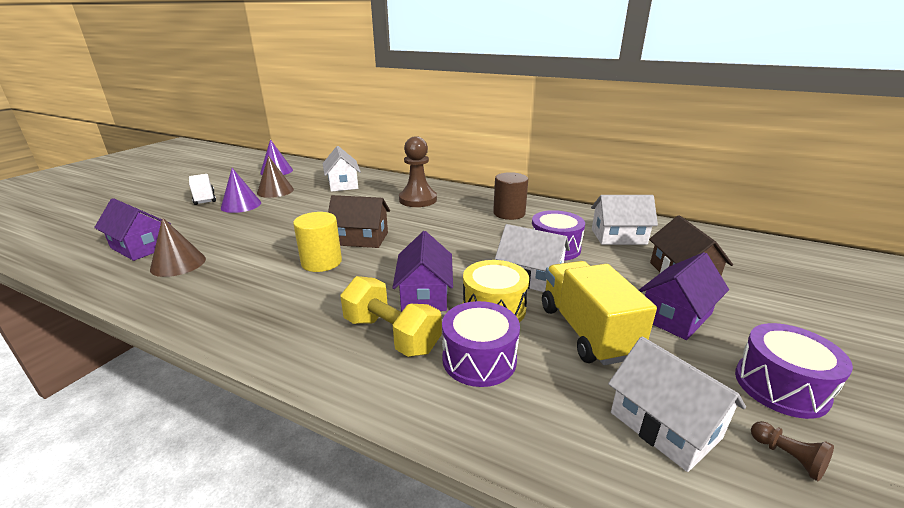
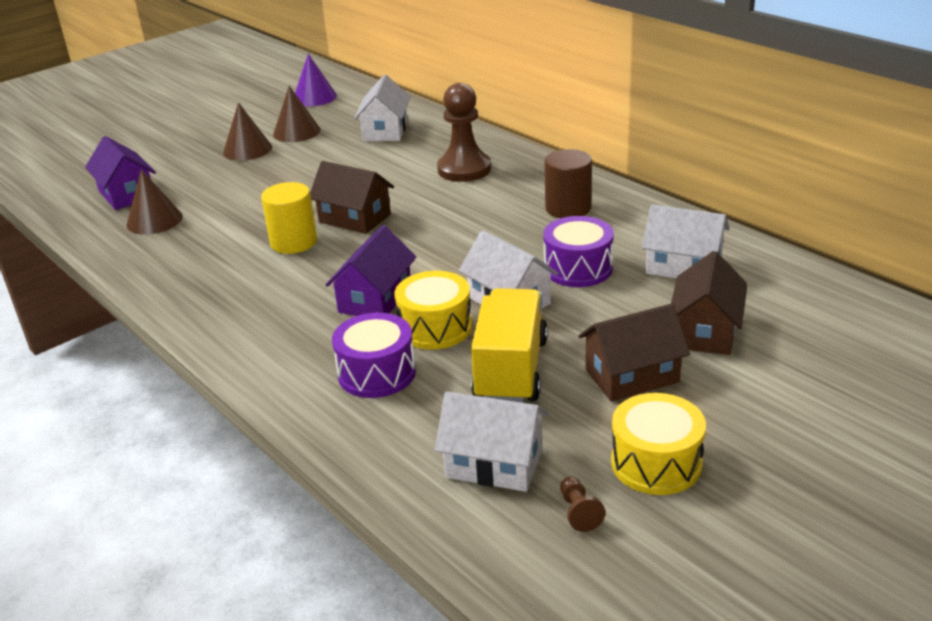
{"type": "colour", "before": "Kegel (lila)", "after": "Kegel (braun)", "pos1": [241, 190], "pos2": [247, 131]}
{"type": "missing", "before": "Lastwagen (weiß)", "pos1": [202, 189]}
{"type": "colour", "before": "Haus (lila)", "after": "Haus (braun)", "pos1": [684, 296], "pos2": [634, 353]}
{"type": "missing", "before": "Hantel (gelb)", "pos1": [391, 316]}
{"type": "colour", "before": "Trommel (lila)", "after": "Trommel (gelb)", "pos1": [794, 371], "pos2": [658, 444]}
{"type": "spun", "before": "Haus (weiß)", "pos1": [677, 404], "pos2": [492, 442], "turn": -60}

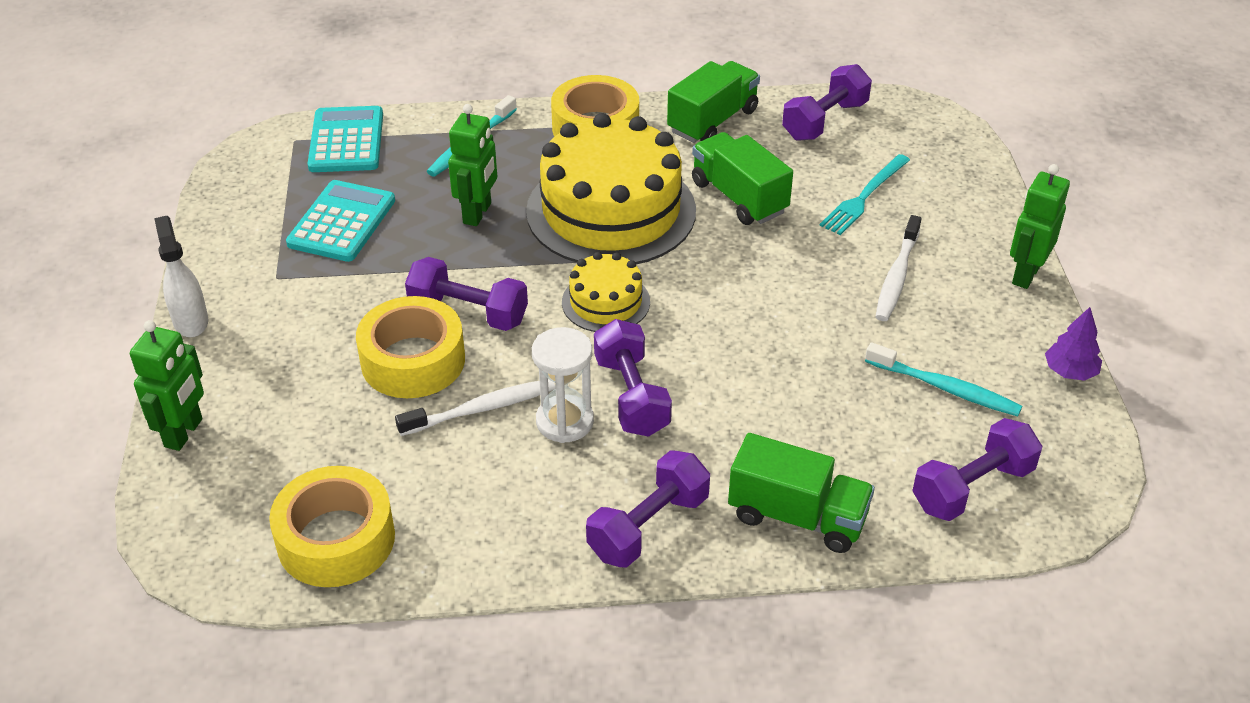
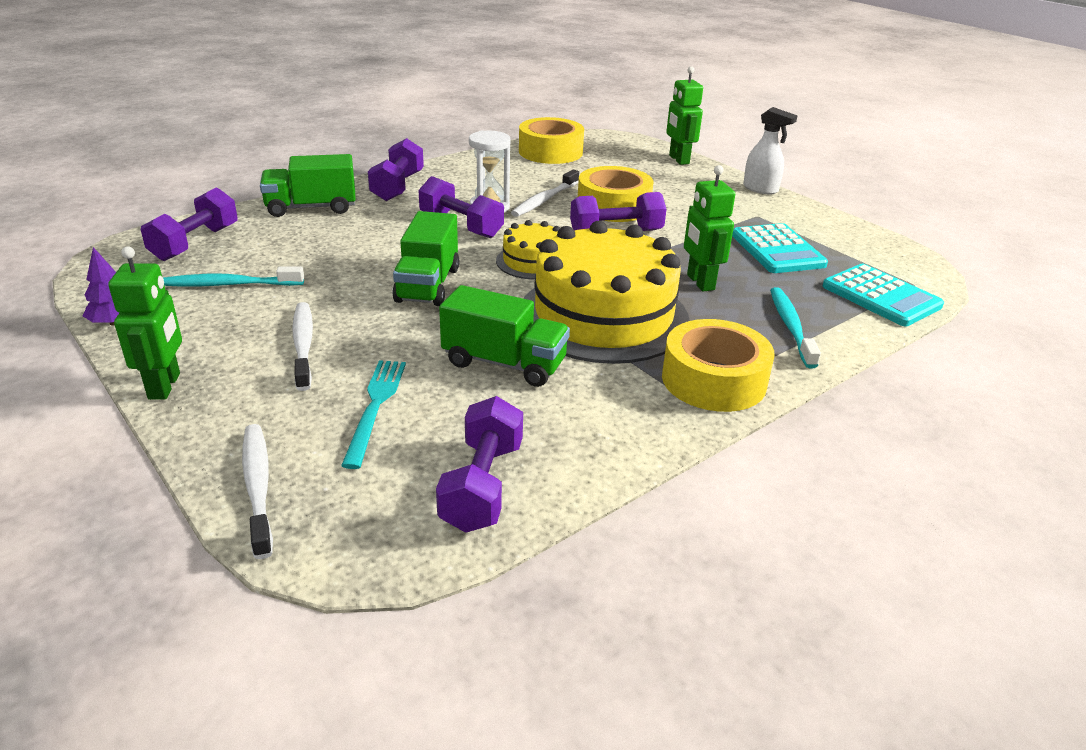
{"type": "relocated", "before": "Lastwagen (grün)", "pos1": [713, 102], "pos2": [425, 258]}
{"type": "appeared", "after": "Zahnbürste (weiß)", "pos2": [257, 491]}

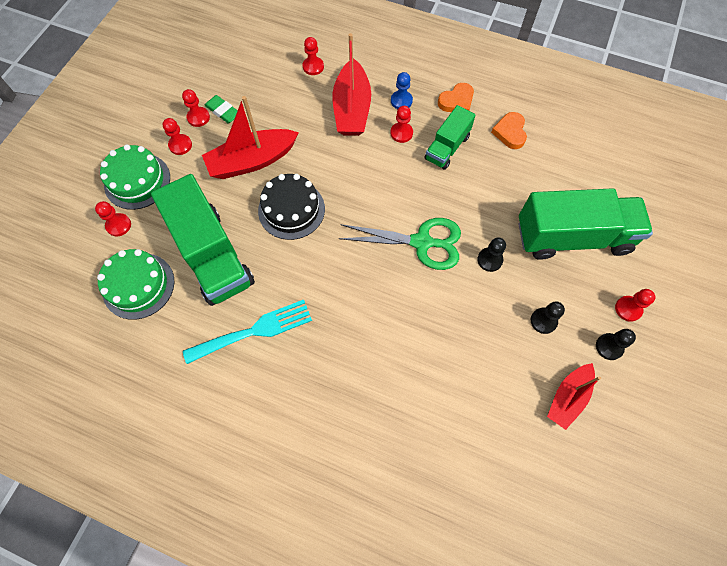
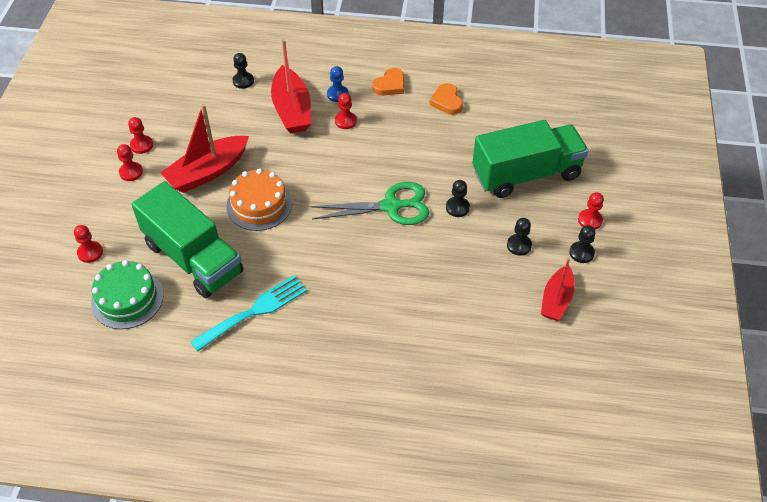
{"type": "colour", "before": "Bauer (rot)", "after": "Bauer (schwarz)", "pos1": [313, 56], "pos2": [243, 71]}
{"type": "missing", "before": "Radiergummi (grün)", "pos1": [221, 109]}
{"type": "missing", "before": "Lastwagen (grün)", "pos1": [450, 137]}
{"type": "missing", "before": "Kuchen (grün)", "pos1": [135, 177]}
{"type": "colour", "before": "Kuchen (schwarz)", "after": "Kuchen (orange)", "pos1": [291, 207], "pos2": [259, 199]}

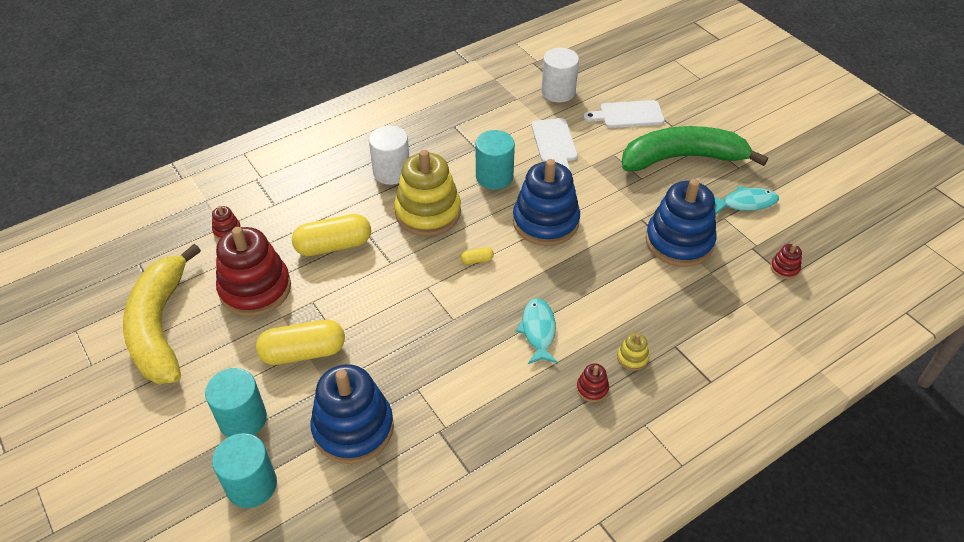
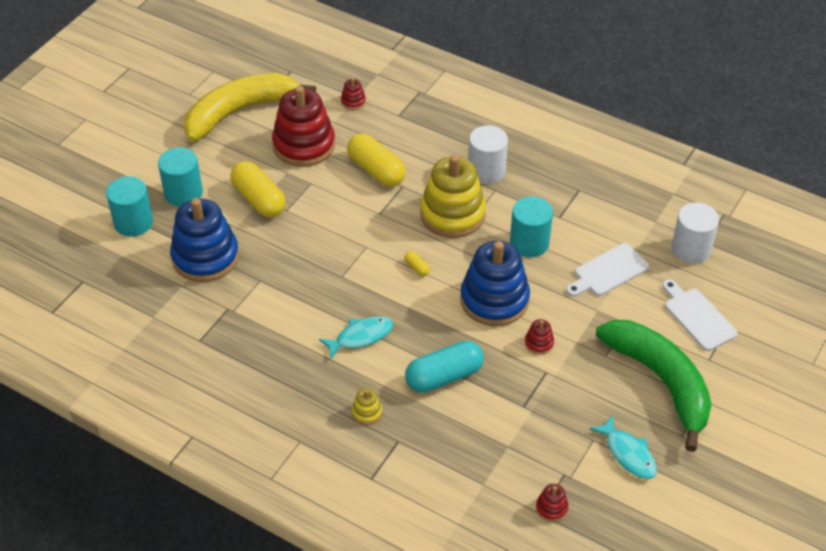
{"type": "missing", "before": "Stapelspielzeug (blau)", "pos1": [680, 223]}
{"type": "relocated", "before": "Stapelspielzeug (rot)", "pos1": [592, 382], "pos2": [539, 337]}
{"type": "appeared", "after": "Kapsel (türkis)", "pos2": [444, 367]}

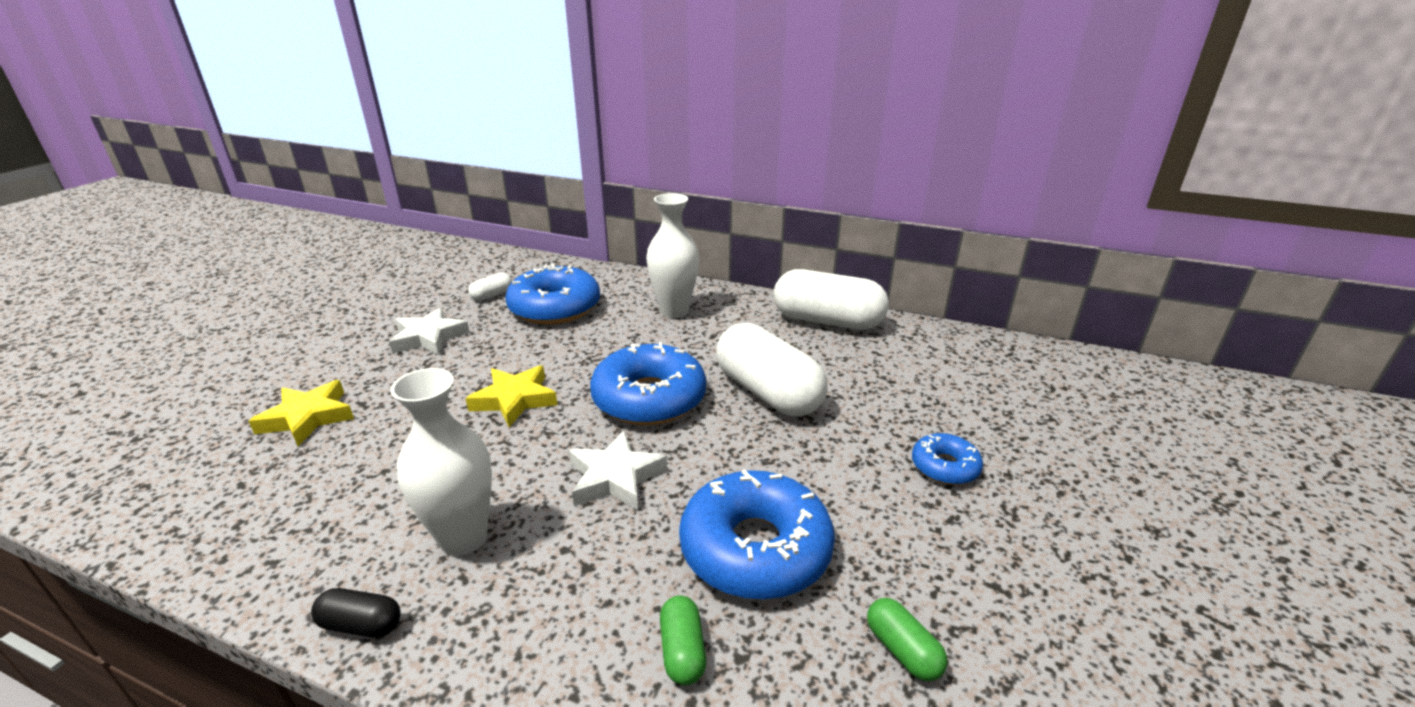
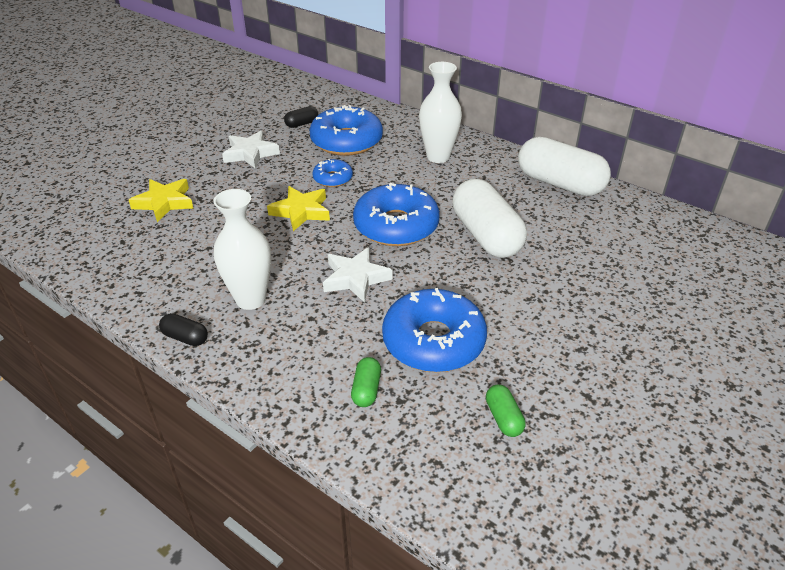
{"type": "colour", "before": "Kapsel (weiß)", "after": "Kapsel (schwarz)", "pos1": [490, 286], "pos2": [301, 117]}
{"type": "relocated", "before": "Donut (blau)", "pos1": [947, 459], "pos2": [332, 173]}

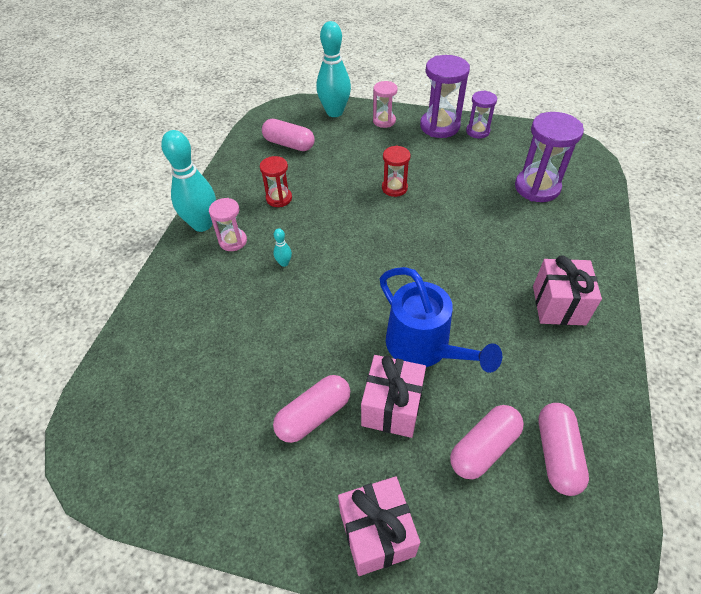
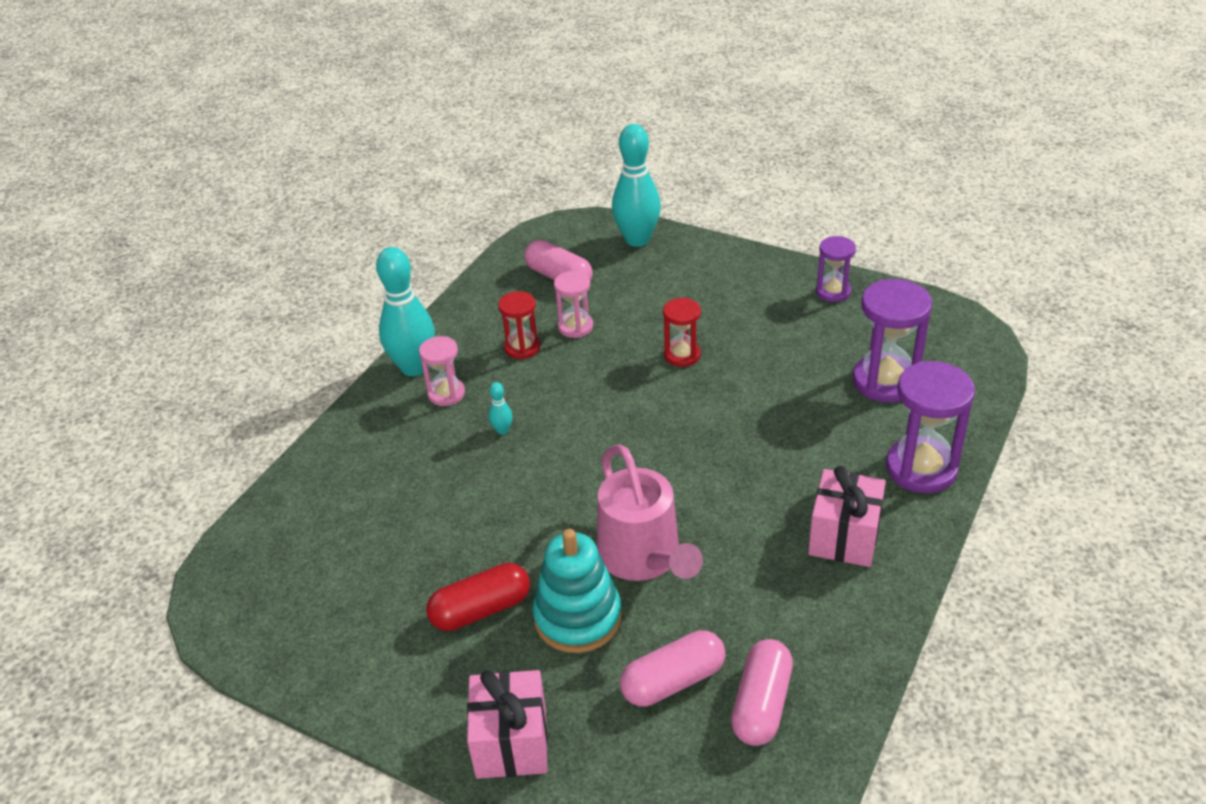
{"type": "relocated", "before": "Sanduhr (lila)", "pos1": [445, 96], "pos2": [930, 427]}
{"type": "relocated", "before": "Sanduhr (rosa)", "pos1": [385, 104], "pos2": [573, 304]}
{"type": "colour", "before": "Gießkanne (blau)", "after": "Gießkanne (rosa)", "pos1": [441, 320], "pos2": [650, 512]}
{"type": "exchanged", "before": "Geschenk (rosa)", "after": "Stapelspielzeug (türkis)", "pos1": [393, 396], "pos2": [577, 591]}
{"type": "colour", "before": "Kapsel (rosa)", "after": "Kapsel (rot)", "pos1": [311, 409], "pos2": [478, 597]}

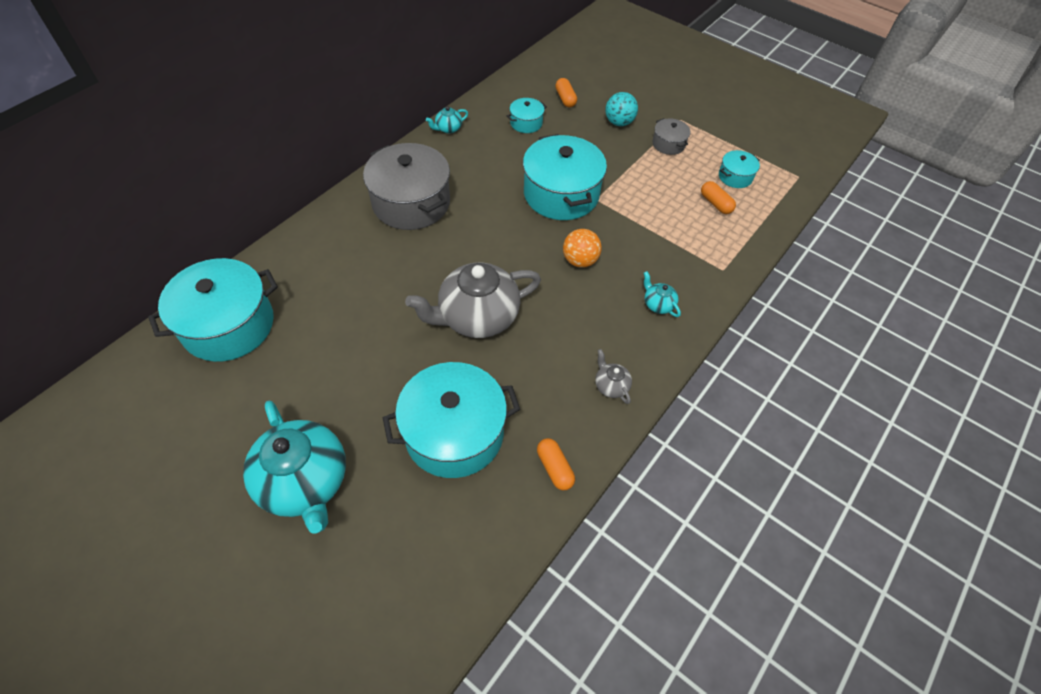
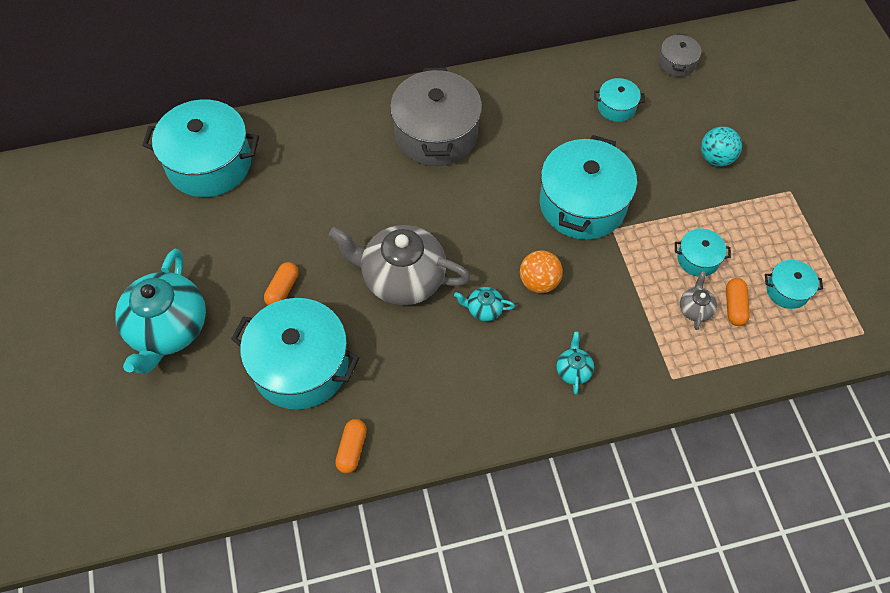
{"type": "relocated", "before": "Kapsel (orange)", "pos1": [566, 93], "pos2": [281, 283]}
{"type": "relocated", "before": "Teekanne (türkis)", "pos1": [447, 120], "pos2": [484, 304]}
{"type": "relocated", "before": "Kochtopf (grau)", "pos1": [671, 136], "pos2": [680, 55]}
{"type": "relocated", "before": "Teekanne (grau)", "pos1": [613, 376], "pos2": [698, 300]}
{"type": "appeared", "after": "Kochtopf (türkis)", "pos2": [703, 252]}

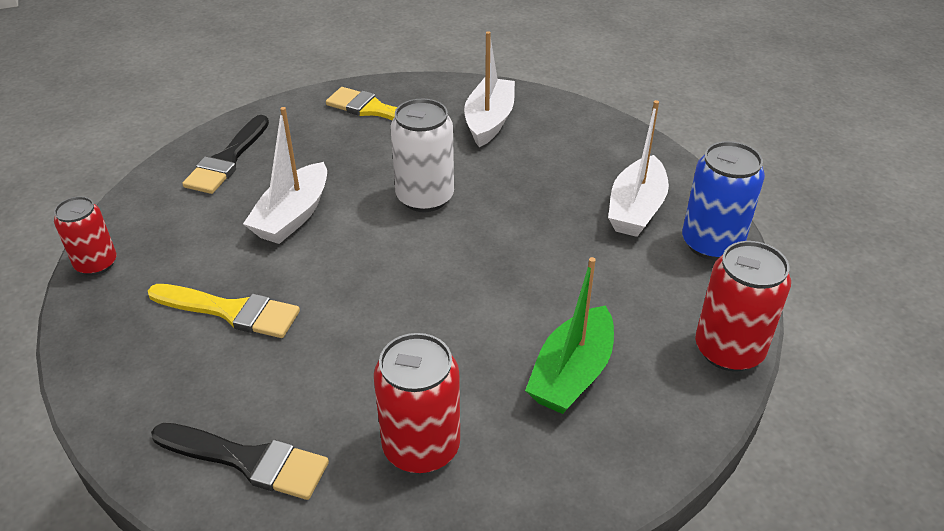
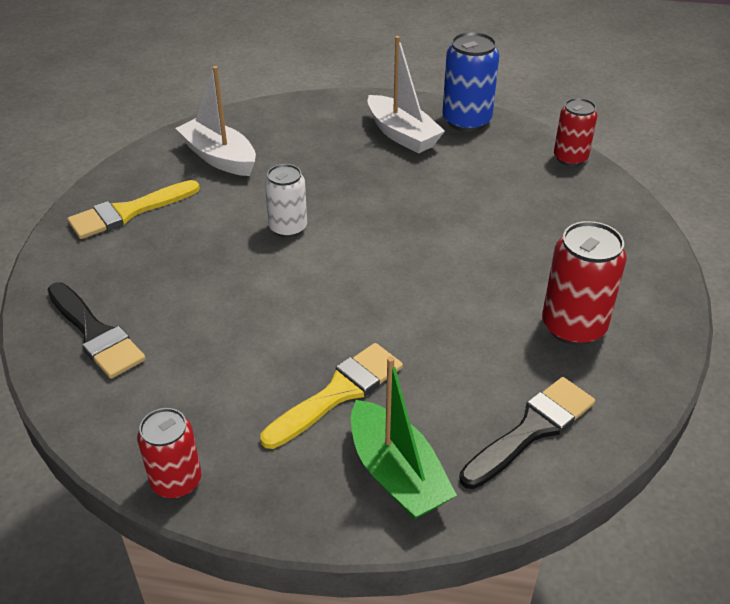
{"type": "size", "before": "Dose (weiß)", "pos1": [422, 155], "pos2": [286, 201], "scale": 0.66}
{"type": "missing", "before": "Boot (weiß)", "pos1": [285, 175]}
{"type": "size", "before": "Dose (rot)", "pos1": [743, 306], "pos2": [576, 132], "scale": 0.66}
{"type": "relocated", "before": "Boot (grün)", "pos1": [569, 335], "pos2": [404, 437]}

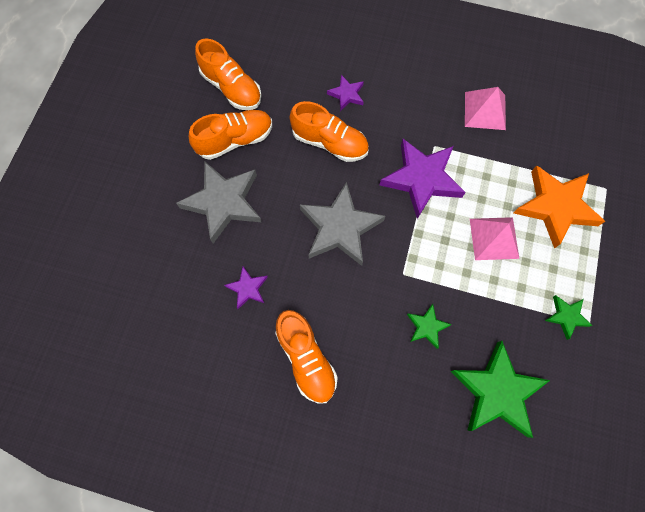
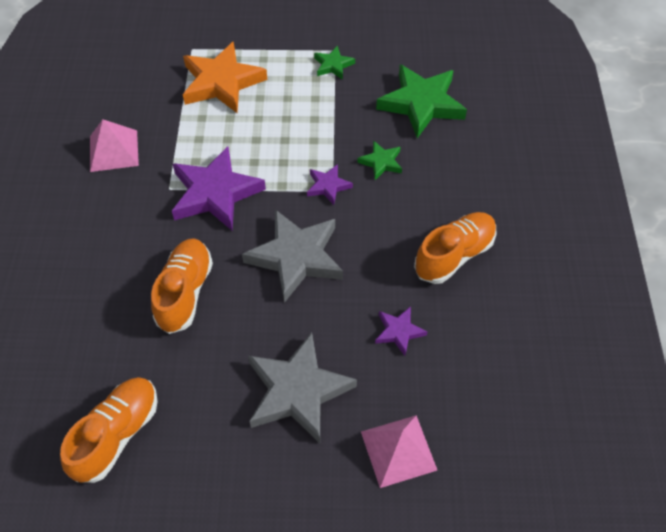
{"type": "relocated", "before": "Stern (lila)", "pos1": [345, 93], "pos2": [330, 184]}
{"type": "missing", "before": "Schuh (orange)", "pos1": [230, 135]}
{"type": "relocated", "before": "Pyramide (rosa)", "pos1": [494, 238], "pos2": [399, 451]}

